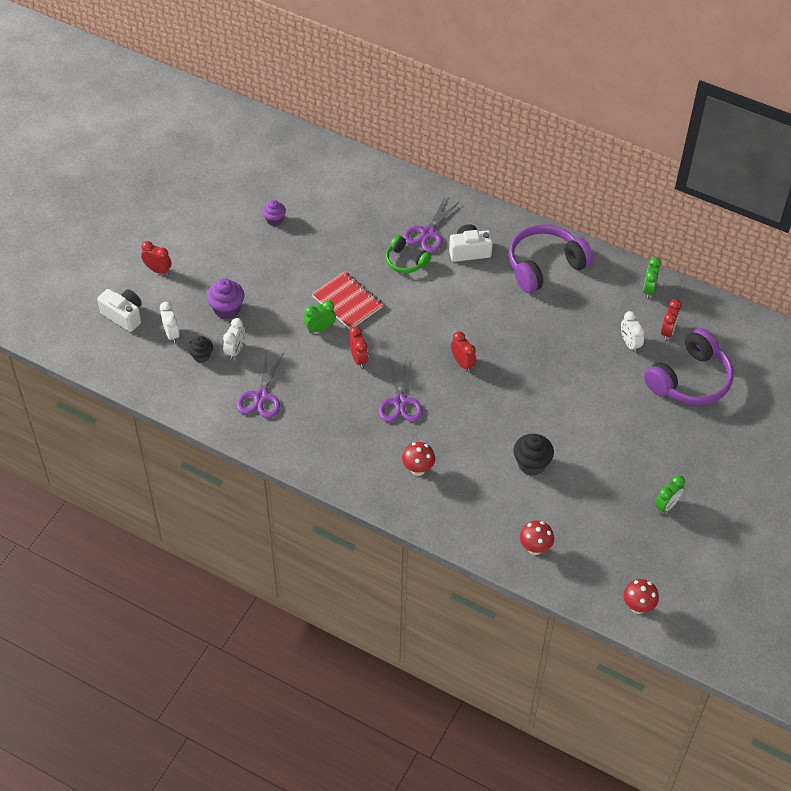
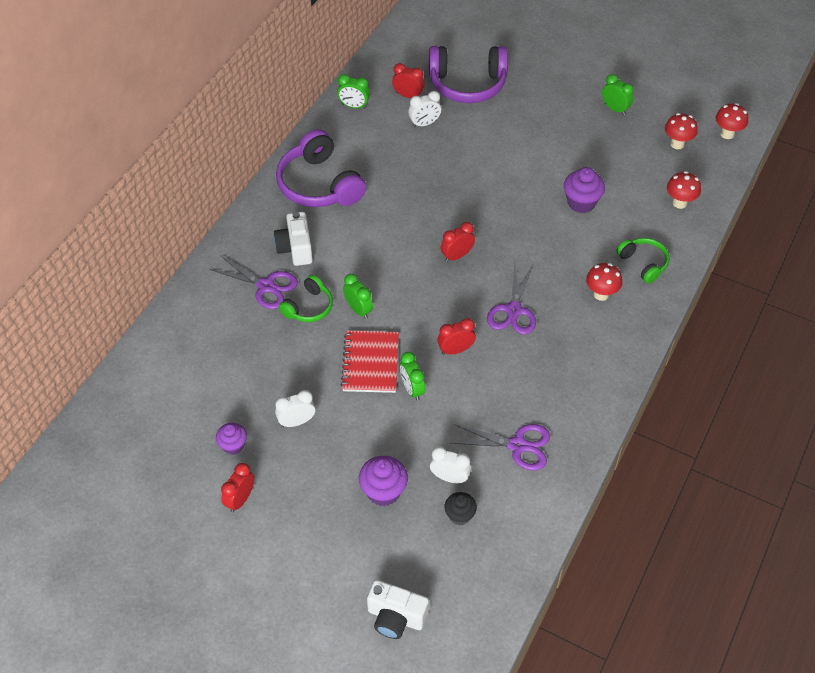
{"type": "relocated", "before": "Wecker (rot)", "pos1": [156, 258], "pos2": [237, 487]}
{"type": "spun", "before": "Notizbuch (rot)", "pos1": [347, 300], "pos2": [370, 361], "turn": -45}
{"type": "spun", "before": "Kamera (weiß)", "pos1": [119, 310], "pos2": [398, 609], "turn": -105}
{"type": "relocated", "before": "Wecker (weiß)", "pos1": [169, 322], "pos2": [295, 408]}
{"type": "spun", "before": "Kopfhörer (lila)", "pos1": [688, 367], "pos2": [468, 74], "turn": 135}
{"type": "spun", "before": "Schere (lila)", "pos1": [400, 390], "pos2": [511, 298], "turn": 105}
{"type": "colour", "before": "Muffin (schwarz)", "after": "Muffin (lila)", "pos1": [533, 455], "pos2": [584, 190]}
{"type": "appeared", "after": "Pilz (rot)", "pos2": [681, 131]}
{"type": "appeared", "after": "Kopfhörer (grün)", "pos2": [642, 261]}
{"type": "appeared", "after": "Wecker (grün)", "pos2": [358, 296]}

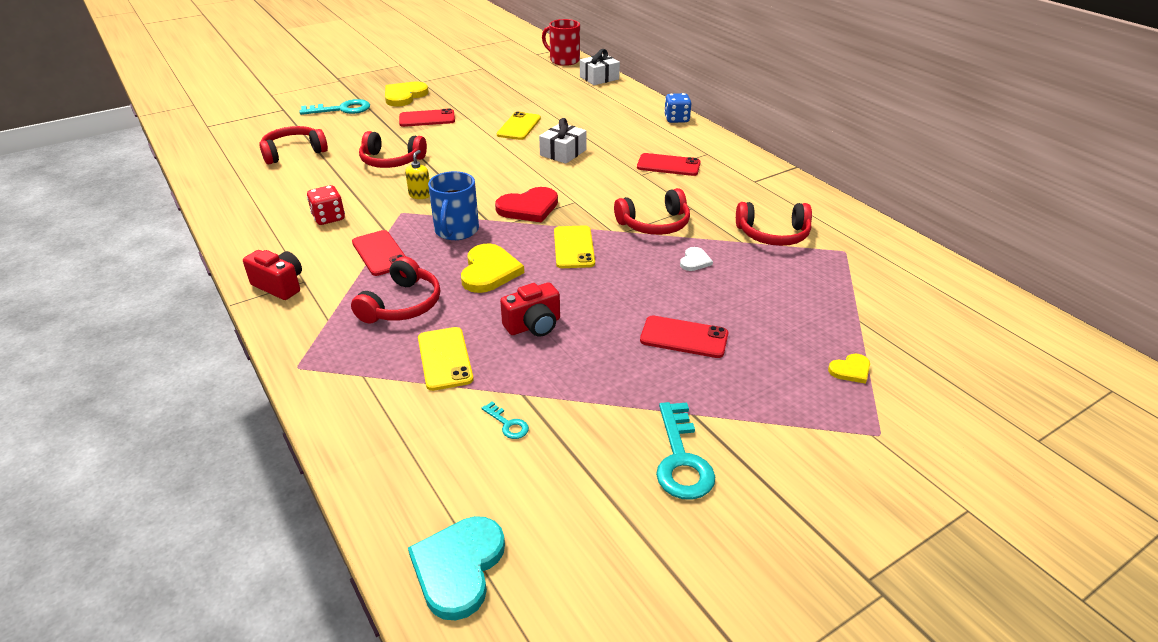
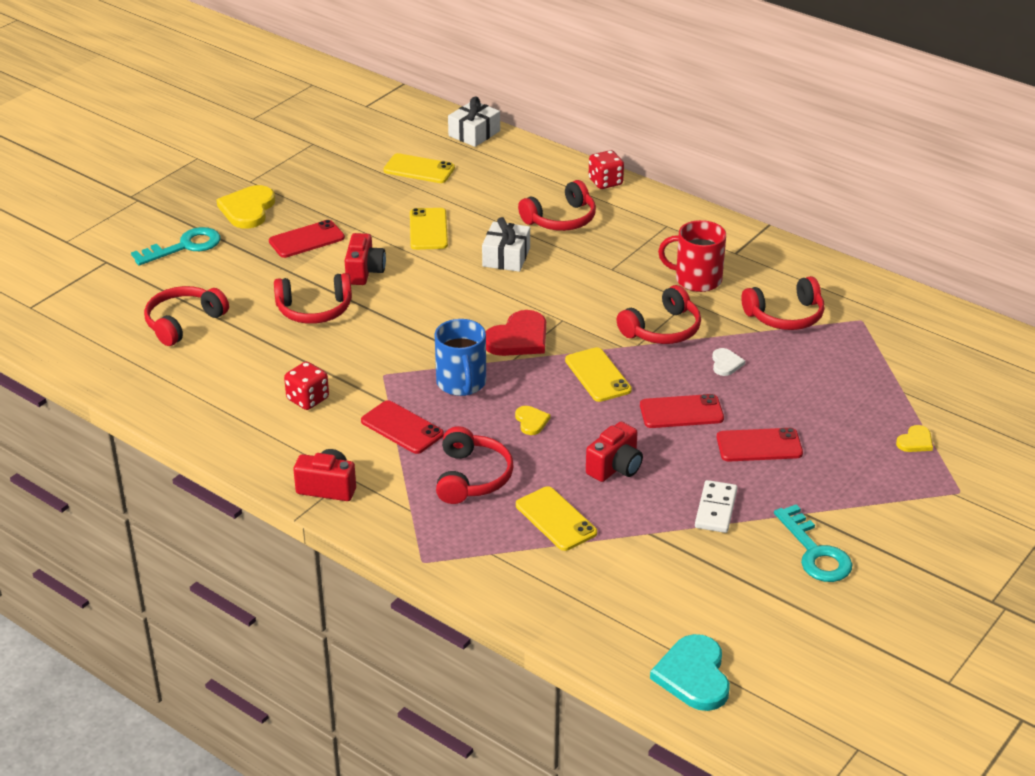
{"type": "relocated", "before": "Tasse (rot)", "pos1": [561, 42], "pos2": [692, 256]}
{"type": "colour", "before": "Spielwürfel (blau)", "after": "Spielwürfel (rot)", "pos1": [677, 108], "pos2": [606, 169]}
{"type": "missing", "before": "Seifenspender (gelb)", "pos1": [417, 174]}
{"type": "relocated", "before": "Handy (rot)", "pos1": [669, 164], "pos2": [682, 411]}
{"type": "size", "before": "Herz (gelb)", "pos1": [492, 268], "pos2": [532, 420], "scale": 0.52}
{"type": "missing", "before": "Schlüssel (türkis)", "pos1": [505, 420]}
{"type": "appeared", "after": "Handy (gelb)", "pos2": [419, 168]}
{"type": "appeared", "after": "Kopfhörer (rot)", "pos2": [557, 205]}
{"type": "appeared", "after": "Kamera (rot)", "pos2": [365, 259]}
{"type": "appeared", "after": "Dominostein (weiß)", "pos2": [716, 506]}

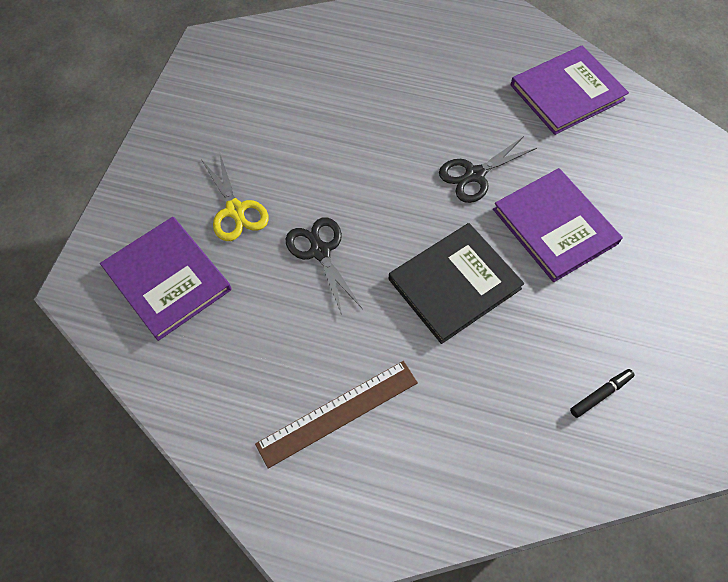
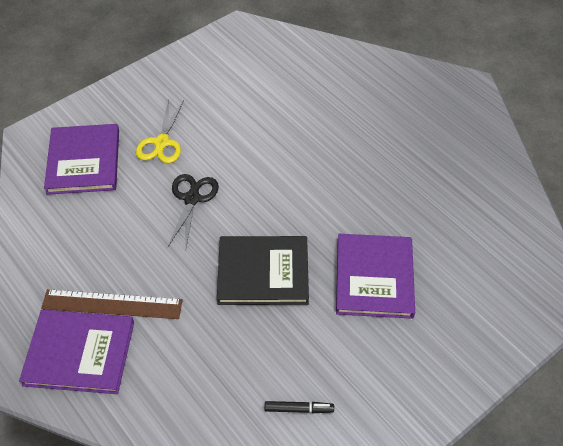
{"type": "relocated", "before": "Buch (lila)", "pos1": [570, 90], "pos2": [76, 352]}
{"type": "missing", "before": "Schere (schwarz)", "pos1": [488, 169]}

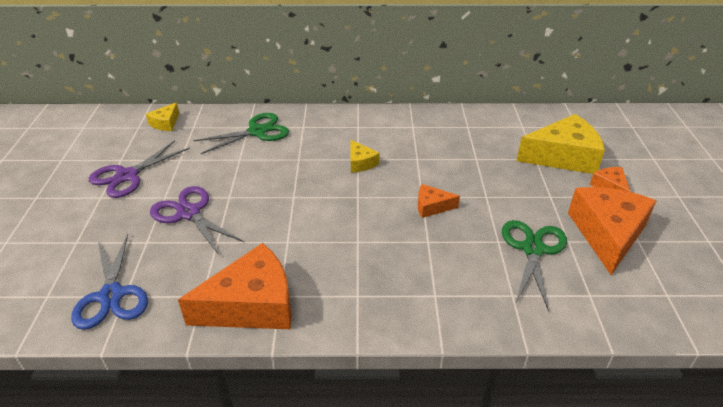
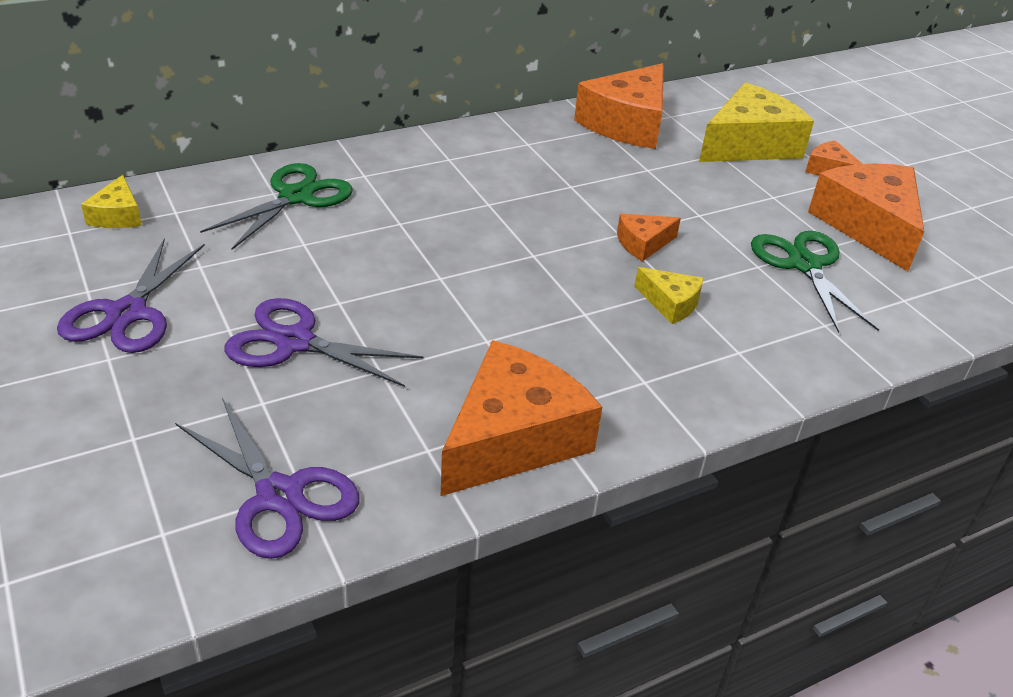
{"type": "relocated", "before": "Käse (gelb)", "pos1": [365, 156], "pos2": [669, 295]}
{"type": "colour", "before": "Schere (blau)", "after": "Schere (lila)", "pos1": [109, 282], "pos2": [267, 478]}
{"type": "appeared", "after": "Käse (orange)", "pos2": [619, 106]}

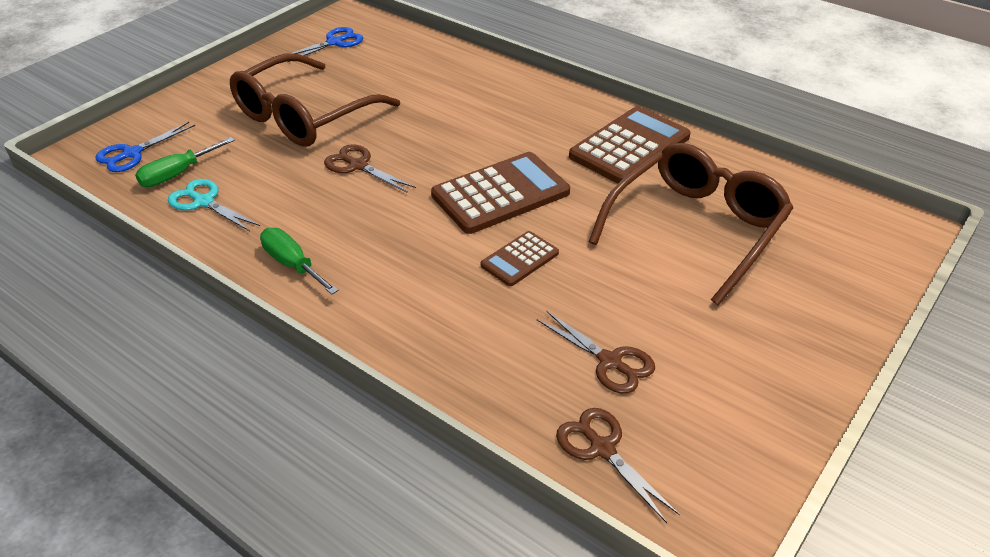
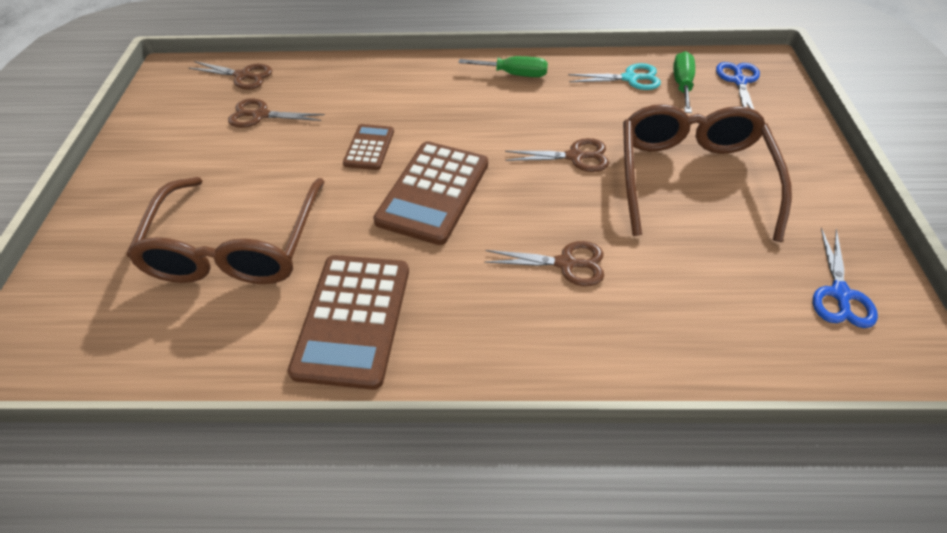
{"type": "appeared", "after": "Schere (braun)", "pos2": [544, 263]}

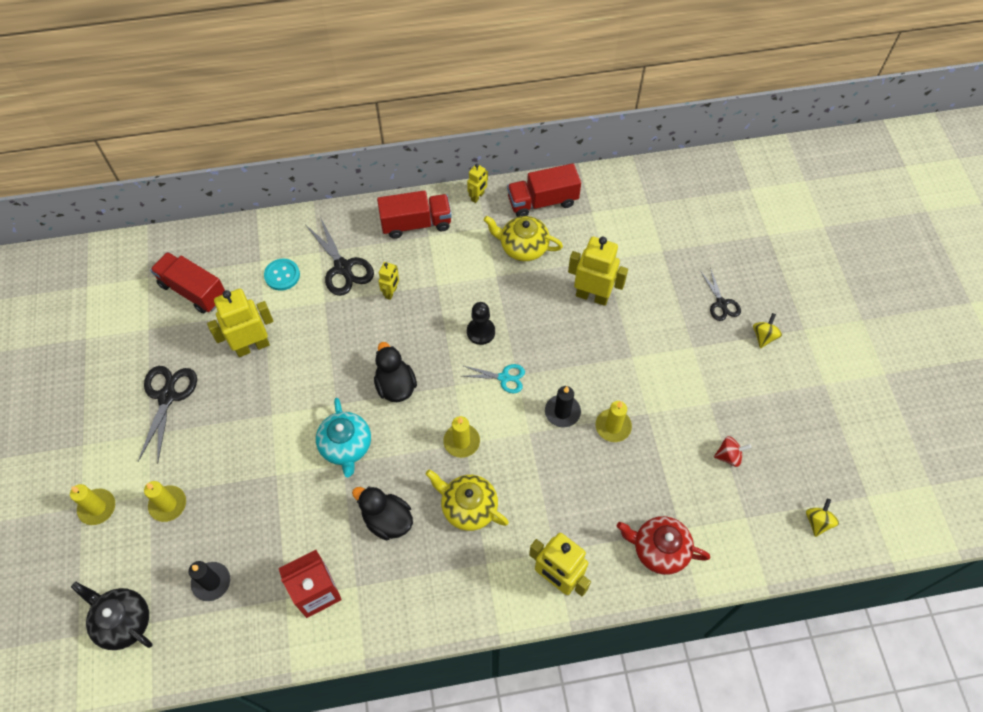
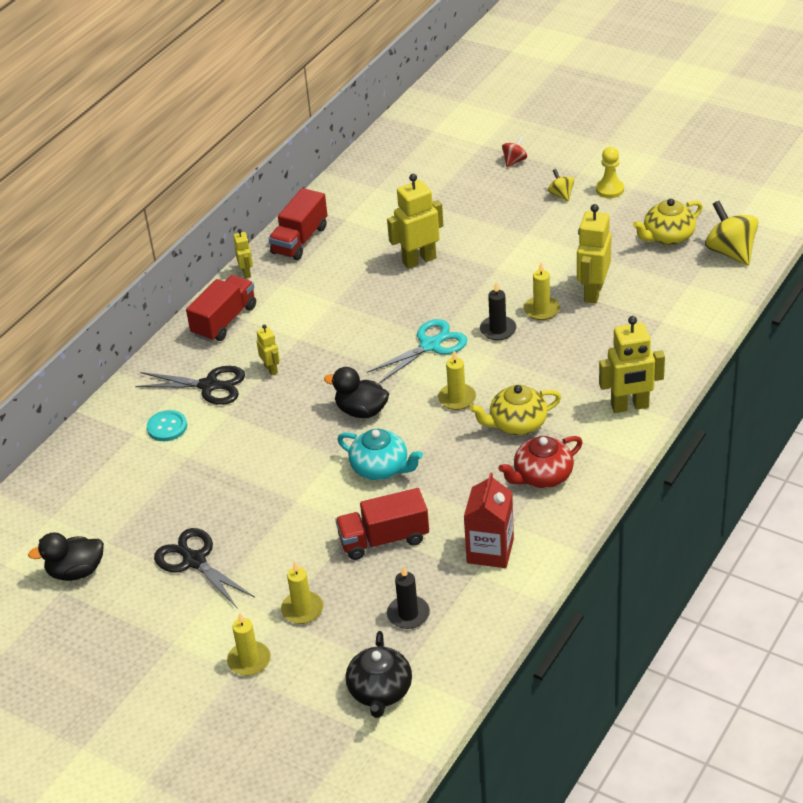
{"type": "relocated", "before": "Teekanne (gelb)", "pos1": [523, 238], "pos2": [668, 222]}
{"type": "relocated", "before": "Lastwagen (rot)", "pos1": [187, 283], "pos2": [382, 524]}
{"type": "missing", "before": "Schere (schwarz)", "pos1": [720, 294]}
{"type": "relocated", "before": "Roboter (gelb)", "pos1": [240, 323], "pos2": [594, 254]}
{"type": "missing", "before": "Bauer (schwarz)", "pos1": [481, 323]}
{"type": "size", "before": "Schere (türkis)", "pos1": [493, 378], "pos2": [417, 351], "scale": 1.62}
{"type": "relocated", "before": "Kreisel (rot)", "pos1": [732, 451], "pos2": [514, 151]}
{"type": "relocated", "before": "Ente (schwarz)", "pos1": [382, 513], "pos2": [66, 556]}
{"type": "size", "before": "Kreisel (gelb)", "pos1": [822, 518], "pos2": [731, 233], "scale": 1.91}
{"type": "relocated", "before": "Teekanne (rot)", "pos1": [663, 545], "pos2": [540, 462]}
{"type": "spun", "before": "Teekanne (schwarz)", "pos1": [112, 616], "pos2": [379, 674], "turn": -75}
{"type": "appeared", "after": "Bauer (gelb)", "pos2": [610, 172]}

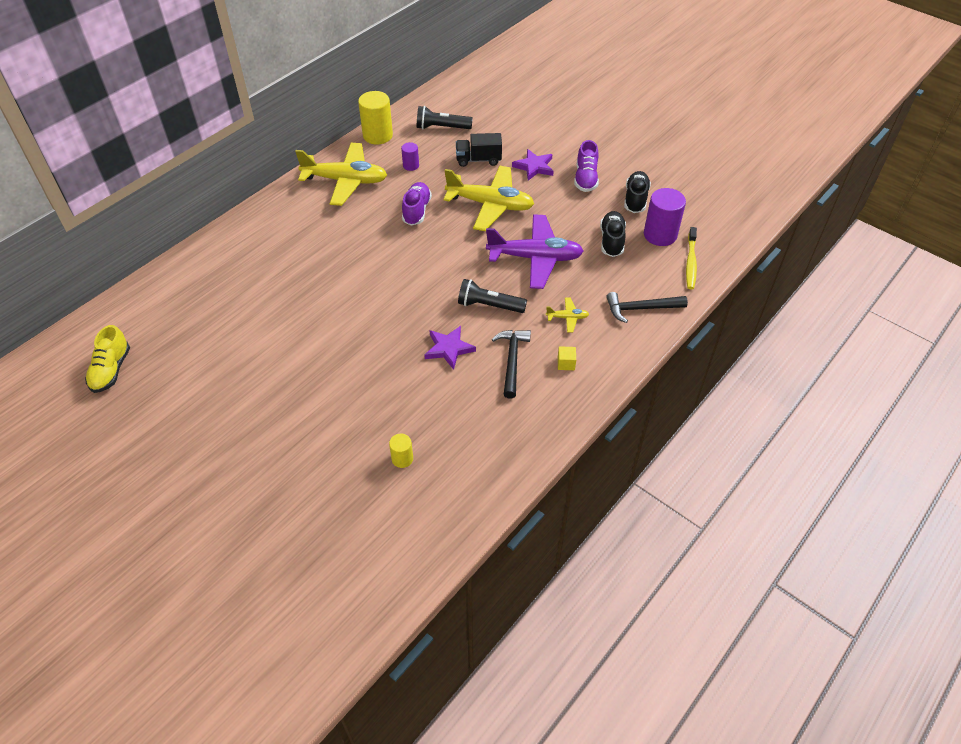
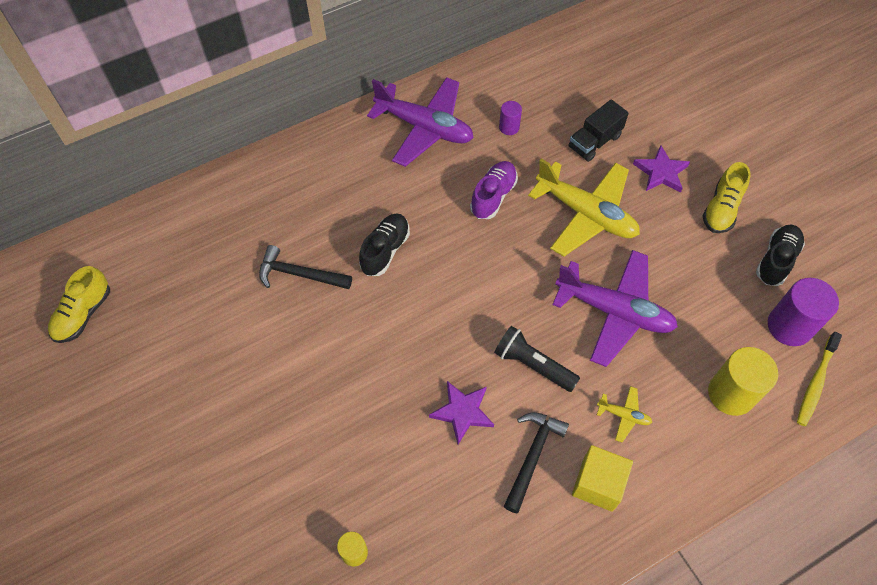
{"type": "relocated", "before": "Vollzylinder (gelb)", "pos1": [375, 118], "pos2": [743, 381]}
{"type": "missing", "before": "Taschenlampe (schwarz)", "pos1": [445, 117]}
{"type": "spun", "before": "Lastwagen (schwarz)", "pos1": [479, 150], "pos2": [598, 130], "turn": -60}
{"type": "colour", "before": "Schuh (lila)", "after": "Schuh (gelb)", "pos1": [586, 166], "pos2": [727, 197]}
{"type": "colour", "before": "Flugzeug (gelb)", "after": "Flugzeug (lila)", "pos1": [341, 174], "pos2": [420, 122]}
{"type": "relocated", "before": "Schuh (schwarz)", "pos1": [613, 234], "pos2": [384, 244]}
{"type": "relocated", "before": "Hammer (schwarz)", "pos1": [647, 307], "pos2": [305, 267]}
{"type": "size", "before": "Kubus (gelb)", "pos1": [567, 358], "pos2": [602, 478], "scale": 1.96}

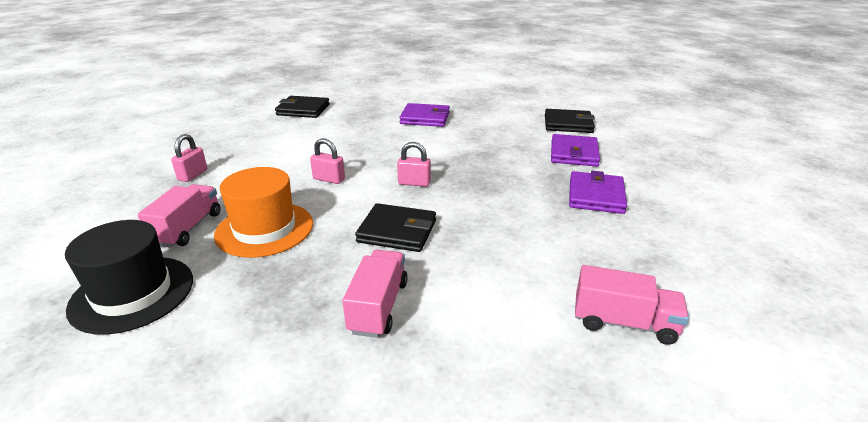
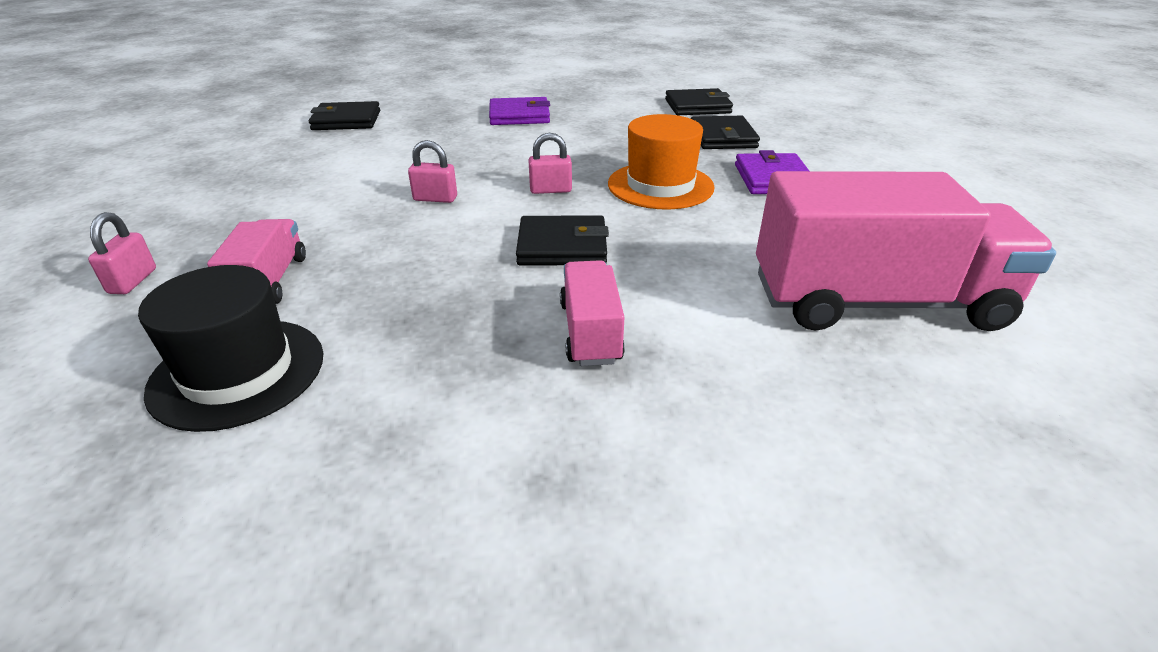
{"type": "relocated", "before": "Vorhängeschloss (rosa)", "pos1": [189, 158], "pos2": [122, 253]}
{"type": "colour", "before": "Geldbörse (lila)", "after": "Geldbörse (schwarz)", "pos1": [575, 150], "pos2": [725, 132]}
{"type": "relocated", "before": "Hut (orange)", "pos1": [263, 212], "pos2": [661, 161]}
{"type": "size", "before": "Lastwagen (rosa)", "pos1": [632, 305], "pos2": [906, 251], "scale": 2.04}

